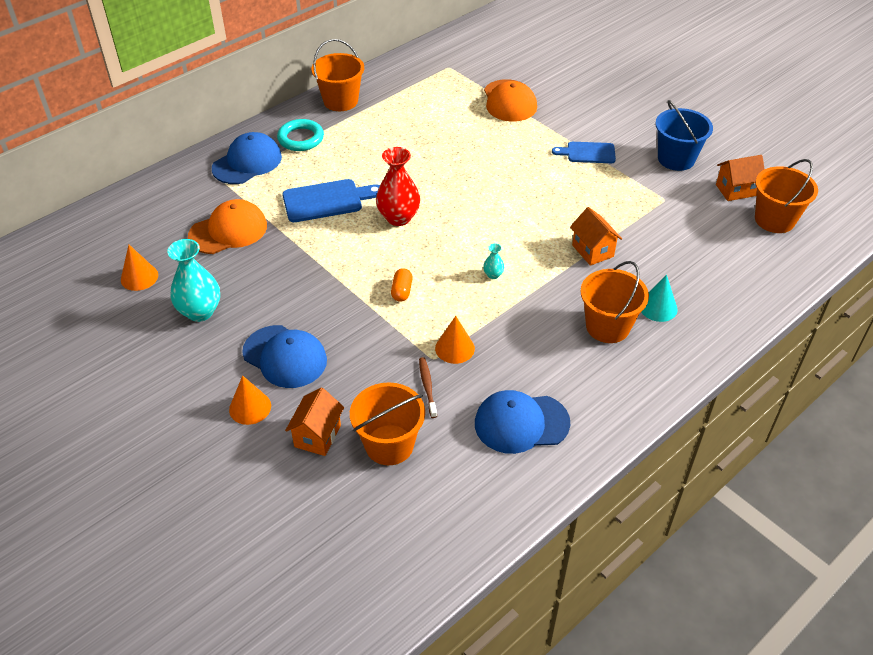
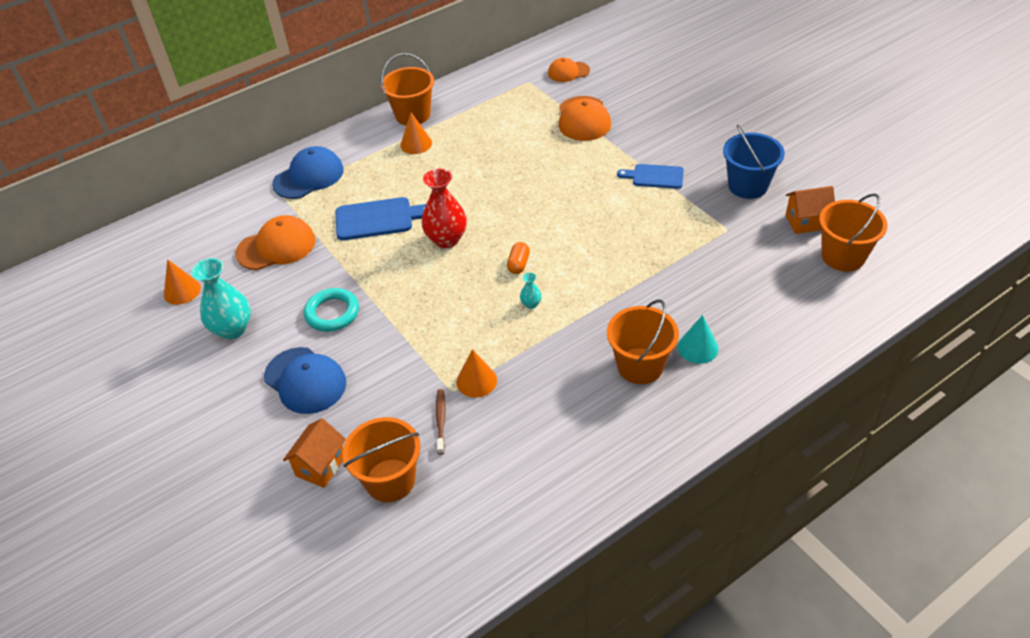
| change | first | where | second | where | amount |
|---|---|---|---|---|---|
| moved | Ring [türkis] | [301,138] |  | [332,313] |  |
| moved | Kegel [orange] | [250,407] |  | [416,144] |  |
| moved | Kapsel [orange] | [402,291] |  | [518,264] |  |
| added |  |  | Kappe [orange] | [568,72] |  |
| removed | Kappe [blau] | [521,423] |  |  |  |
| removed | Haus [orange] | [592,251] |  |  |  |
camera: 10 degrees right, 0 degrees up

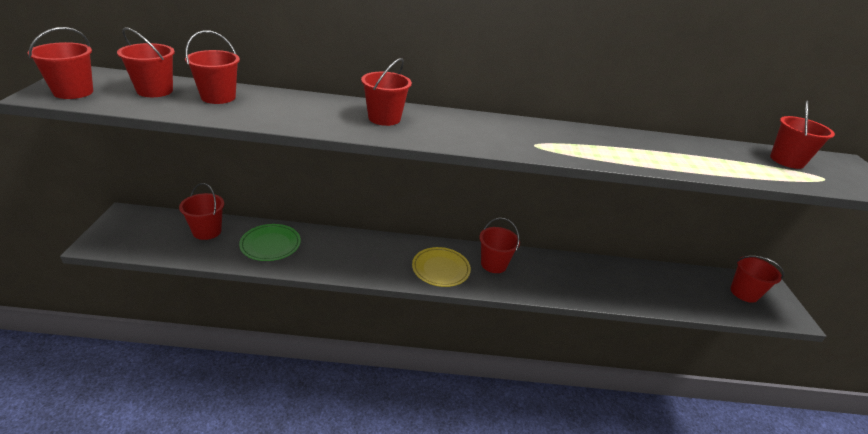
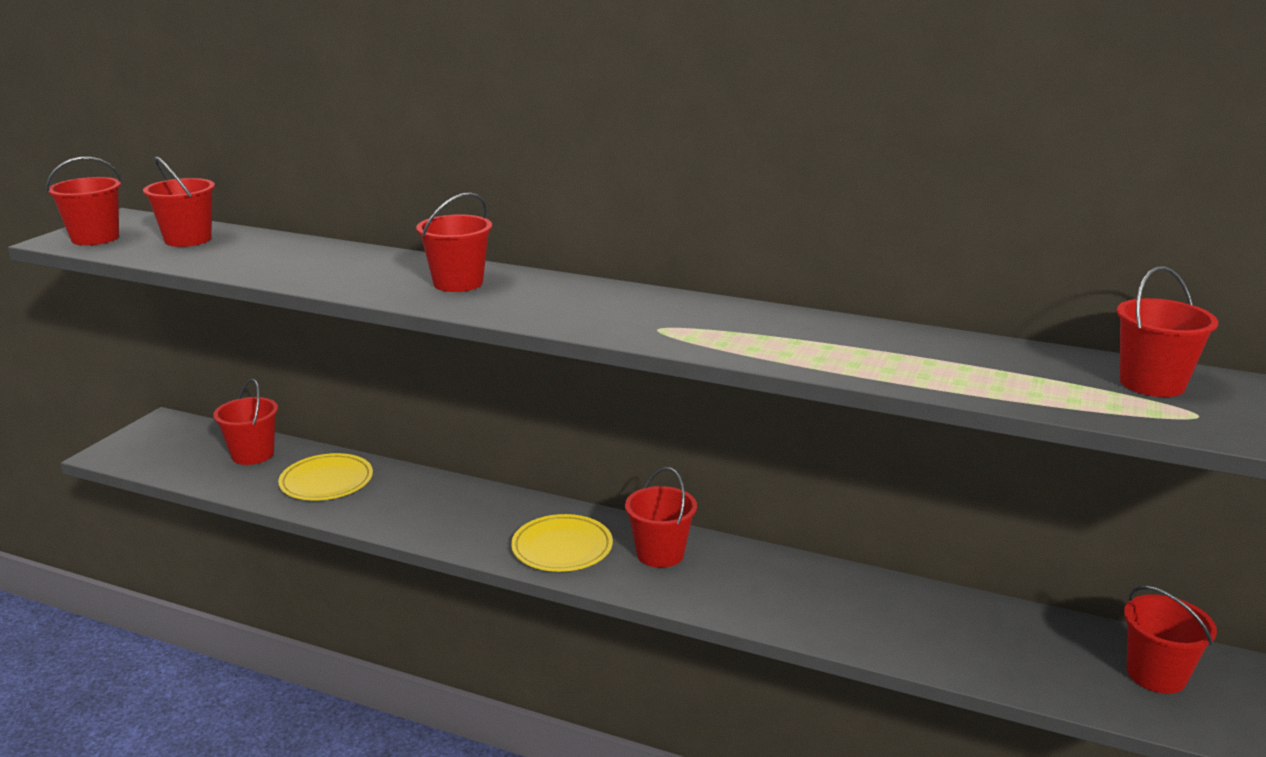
| change | first | where | second | where | amount |
|---|---|---|---|---|---|
| recoloured | Teller [grün] | [270,245] | Teller [gelb] | [326,482] |  |
| removed | Eimer [rot] | [218,97] |  |  |  |
camera: 25 degrees right, 10 degrees down

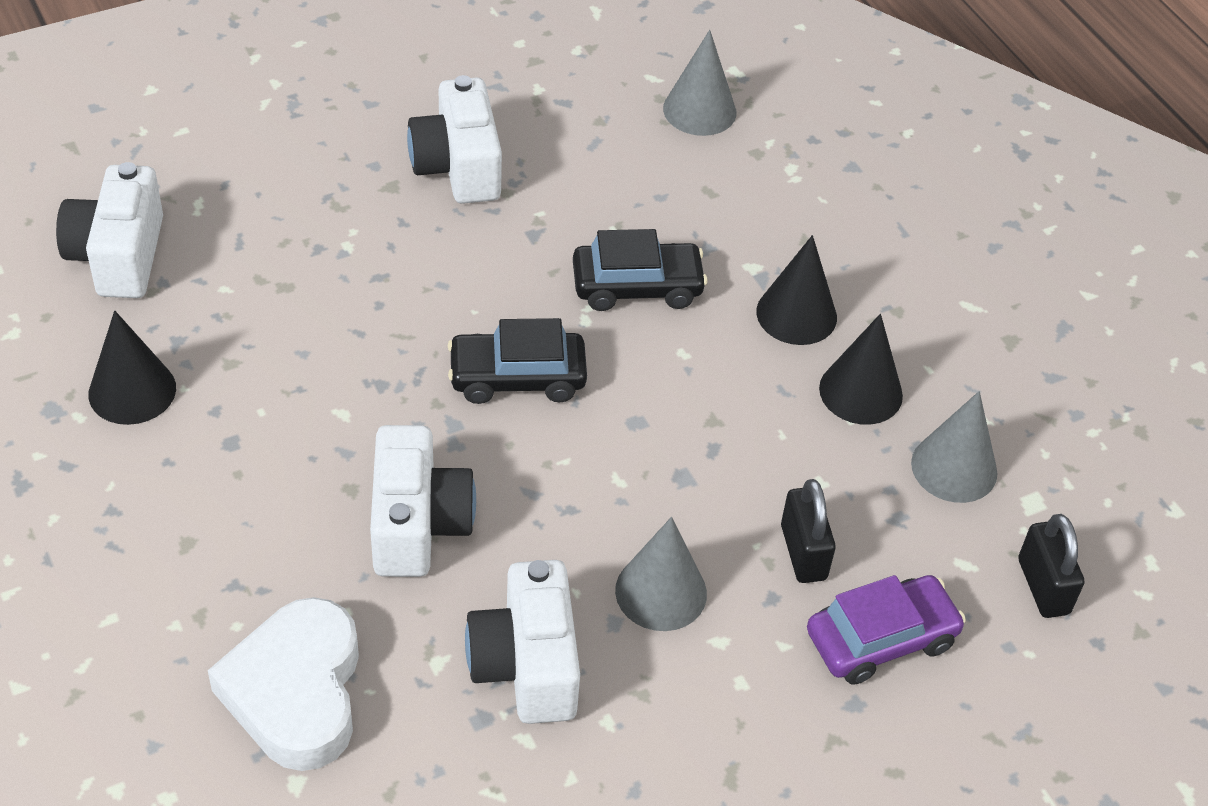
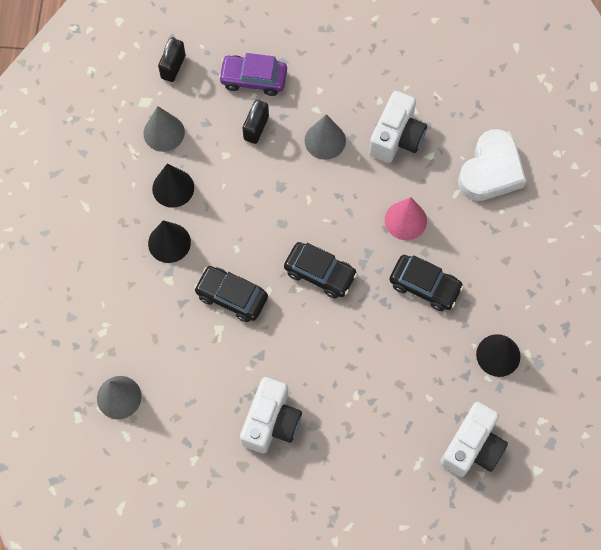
| change | first | where | second | where | amount |
|---|---|---|---|---|---|
| replaced | Kamera [weiß] | [417,524] | Kegel [rosa] | [405,220] |  |
| added |  |  | Auto [schwarz] | [424,286] |  |
camera: 145 degrees left, 20 degrees up

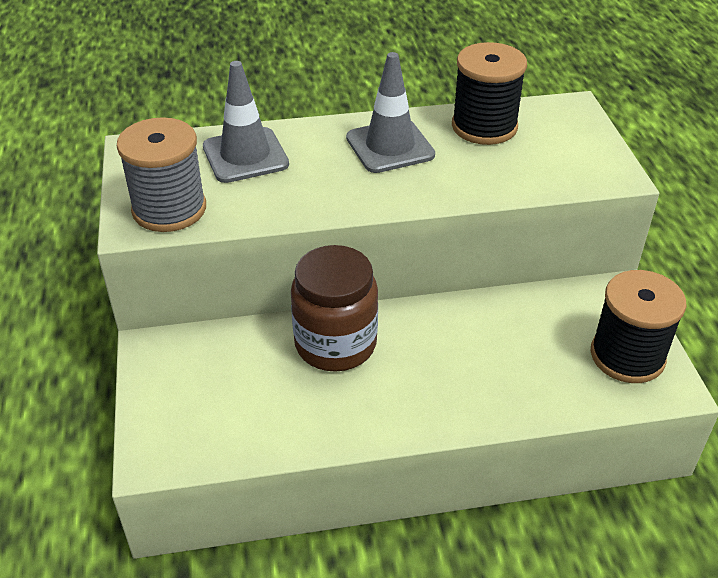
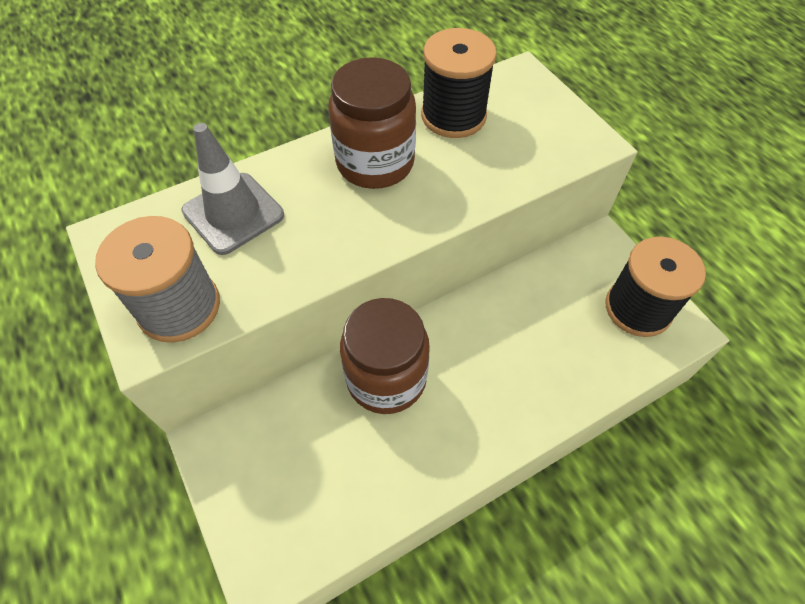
| change | first | where | second | where | amount |
|---|---|---|---|---|---|
| replaced | Leitkegel [grau] | [390,146] | Einmachglas [braun] | [375,163] |  |
camera: 20 degrees left, 15 degrees up

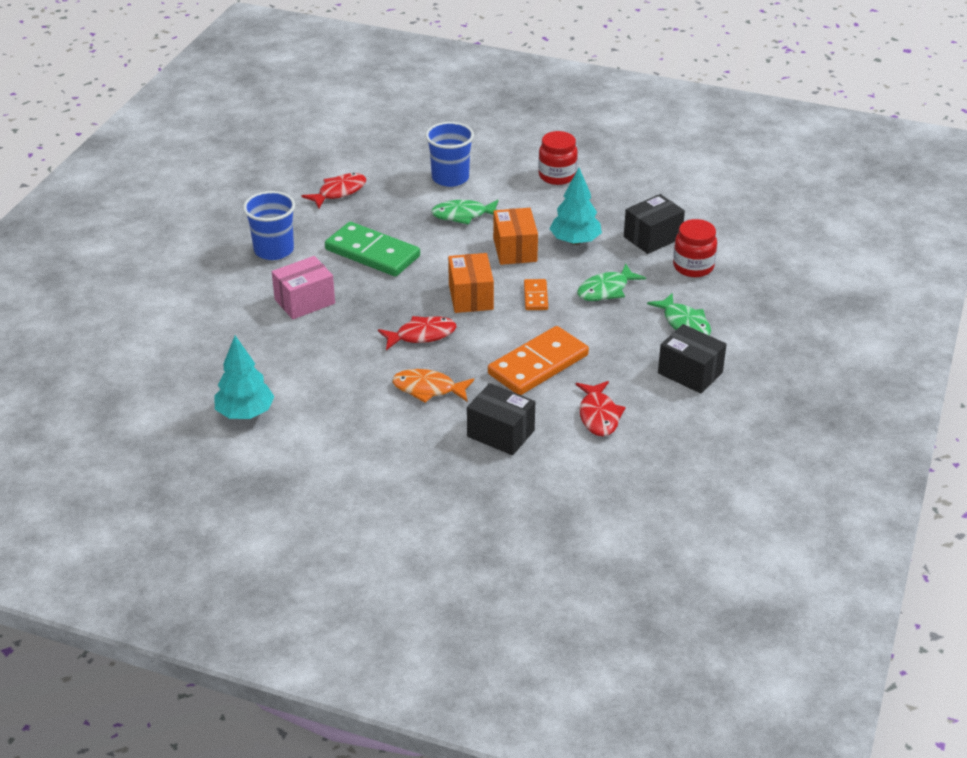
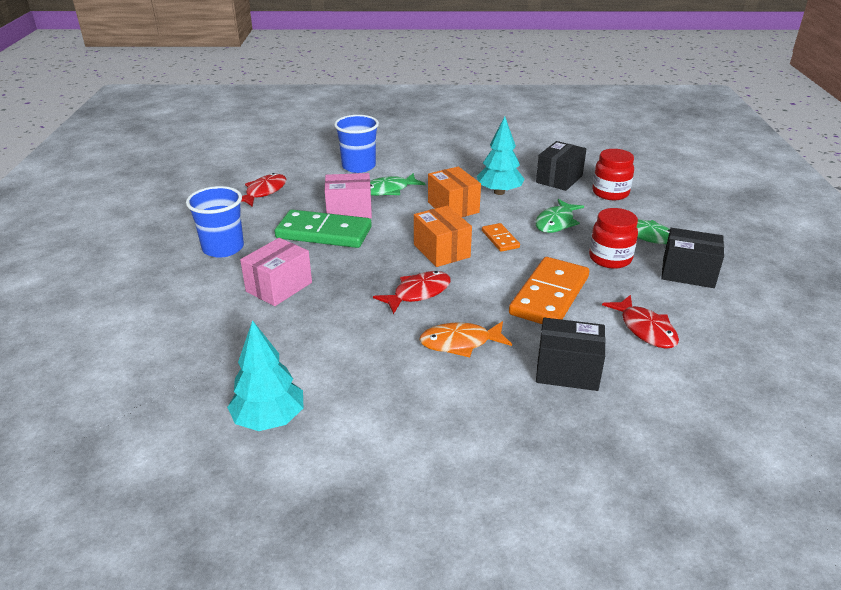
| change | first | where | second | where | amount |
|---|---|---|---|---|---|
| added |  |  | Schachtel [rosa] | [349,211] |  |
| moved | Einmachglas [rot] | [557,176] |  | [610,258] |  |
camera: 20 degrees left, 5 degrees down

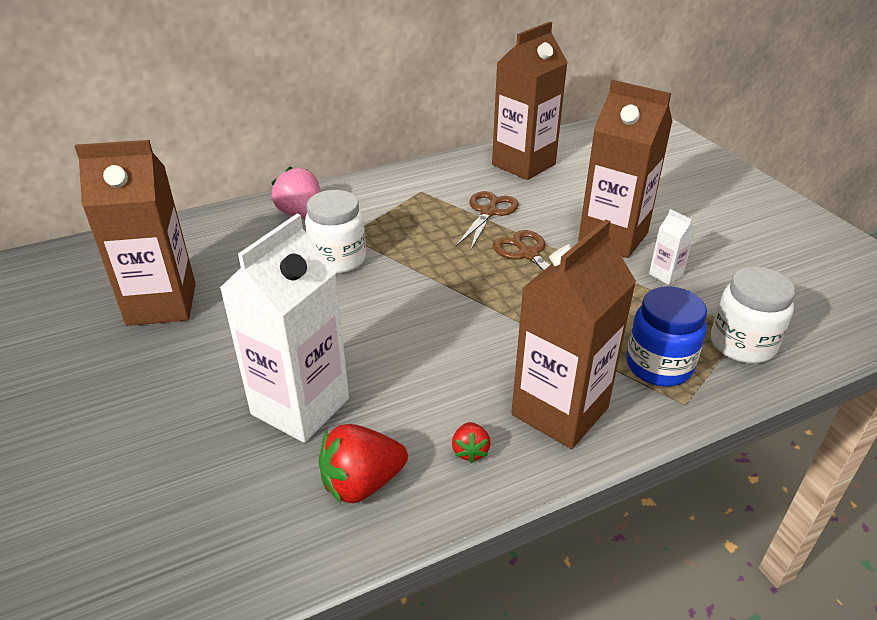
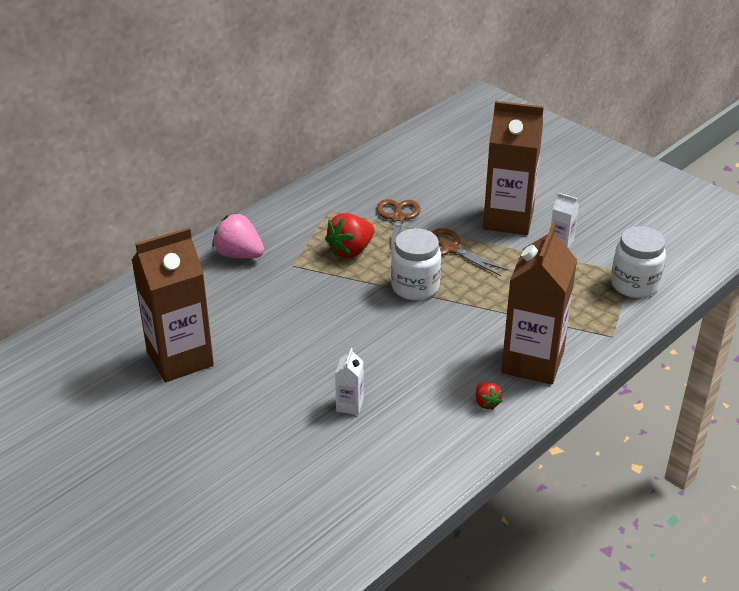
| change | first | where | second | where | amount |
|---|---|---|---|---|---|
| moved | Erdbeere [rot] | [362,483] |  | [351,250] |  |
| resized | Getränkekarton [weiß] | [300,406] |  | [349,405] | x0.42 |
| moved | Einmachglas [weiß] | [338,259] |  | [415,287] |  |
| removed | Getränkekarton [braun] | [523,164] |  |  |  |
| removed | Einmachglas [blau] | [658,366] |  |  |  |
camera: 20 degrees left, 0 degrees up

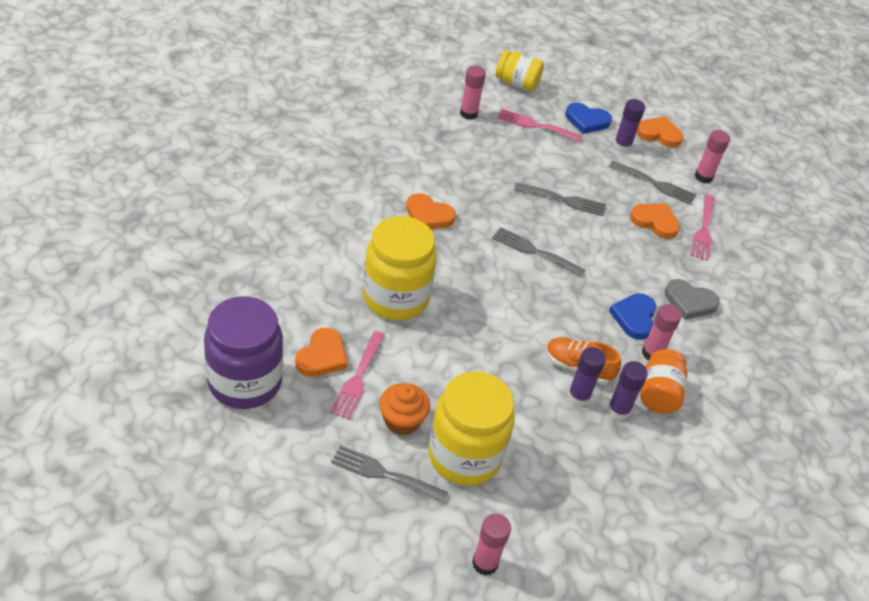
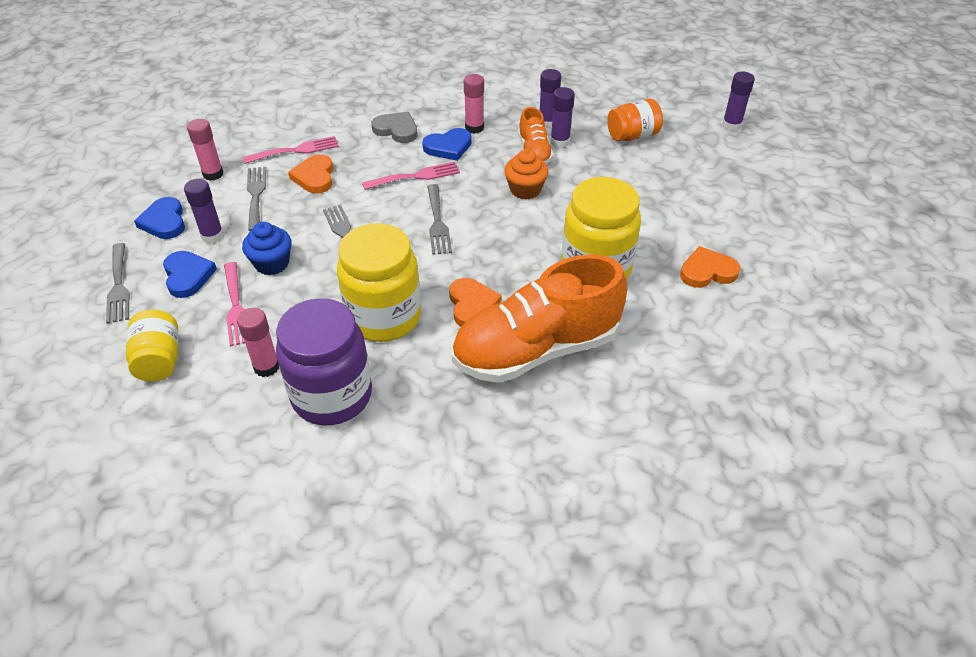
| change | first | where | second | where | amount |
|---|---|---|---|---|---|
| moved | Gabel [grau] | [384,474] |  | [118,286] |  |
| recoloured | Herz [orange] | [659,134] | Herz [blau] | [164,221] |  |
| added |  |  | Muffin [blau] | [272,263] |  |
| moved | Einmachglas [lila] | [245,382] |  | [332,395] |  |
| moved | Einmachglas [gelb] | [464,456] |  | [384,317] |  |
| moved | Gabel [rosa] | [358,378] |  | [416,176] |  |
| turned | Herz [grau] | [689,302] |  | [396,130] | 45 degrees counterclockwise |
| added |  |  | Schuh [orange] | [536,350] |  |
| moved | Muffin [orange] | [402,420] |  | [525,190] |  |
| moved | Einmachglas [orange] | [658,393] |  | [632,136] |  |
| recoloured | Klebestift [rosa] | [485,563] | Klebestift [lila] | [731,125] |  |
camera: 120 degrees left, 0 degrees up

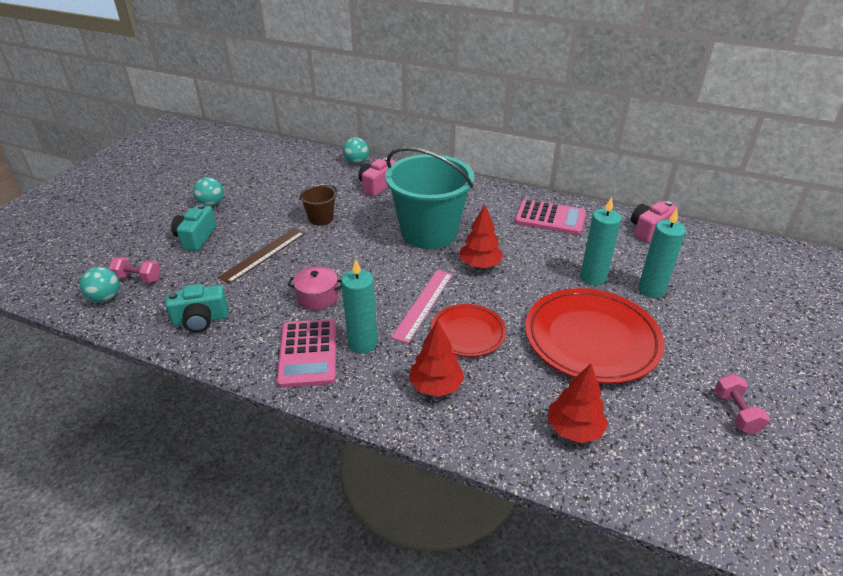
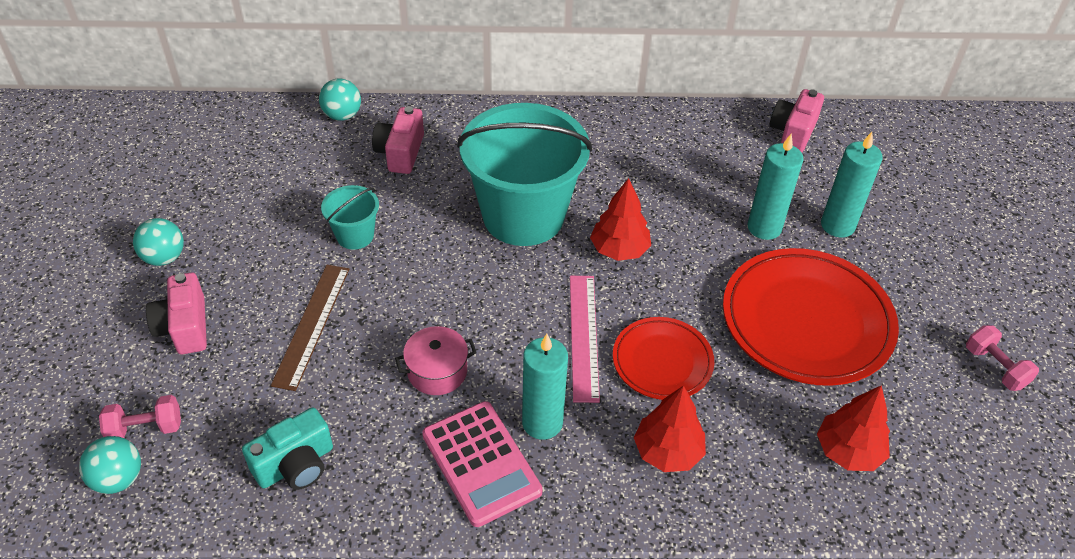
| change | first | where | second | where | amount |
|---|---|---|---|---|---|
| recoloured | Kamera [türkis] | [196,238] | Kamera [rosa] | [184,327] |  |
| recoloured | Eimer [braun] | [321,218] | Eimer [türkis] | [355,235] |  |
| removed | Taschenrechner [rosa] | [550,218] |  |  |  |
camera: 25 degrees left, 10 degrees up

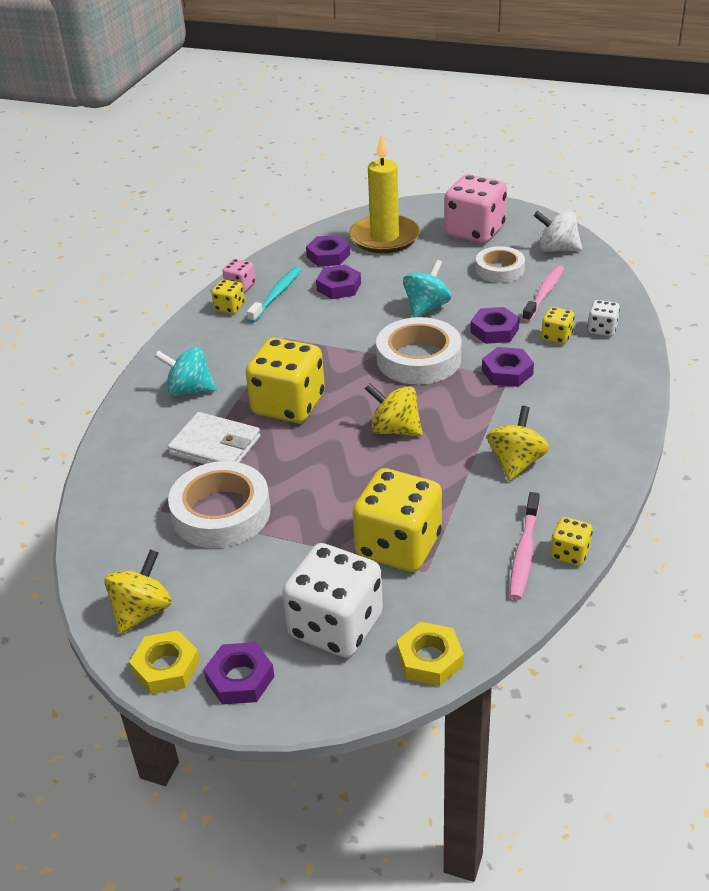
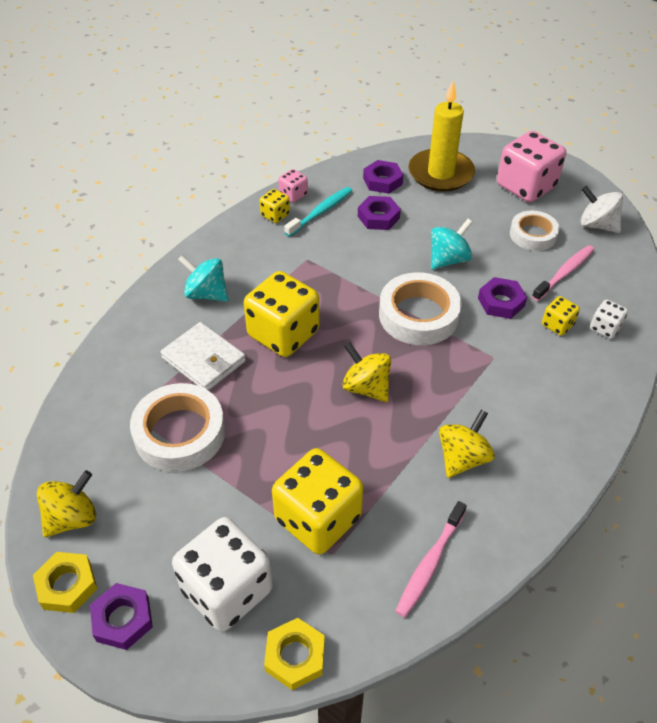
| change | first | where | second | where | amount |
|---|---|---|---|---|---|
| removed | Sechskantmutter [lila] | [507,372] |  |  |  |
| removed | Spielwürfel [gelb] | [570,553] |  |  |  |
camera: 15 degrees right, 10 degrees up

